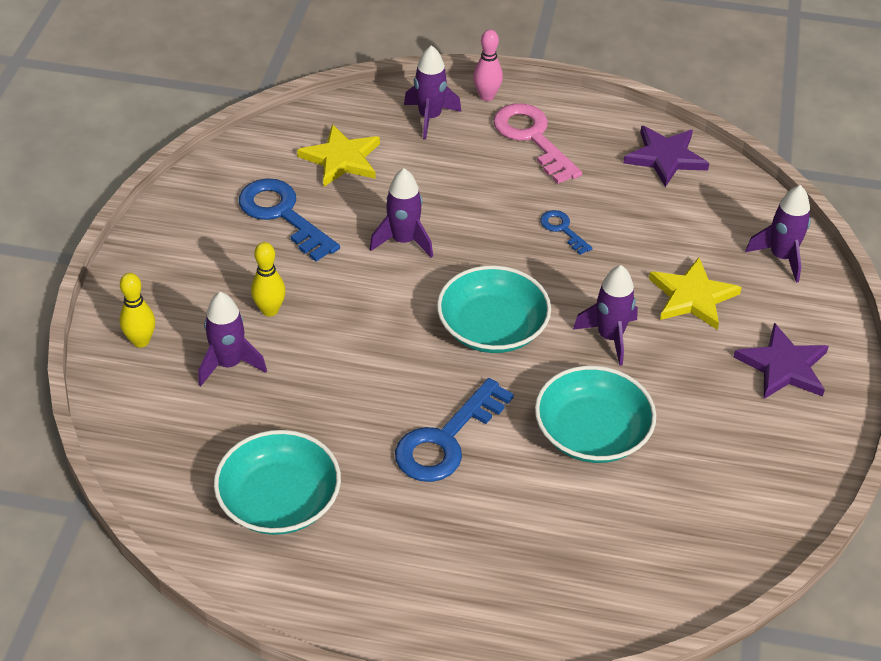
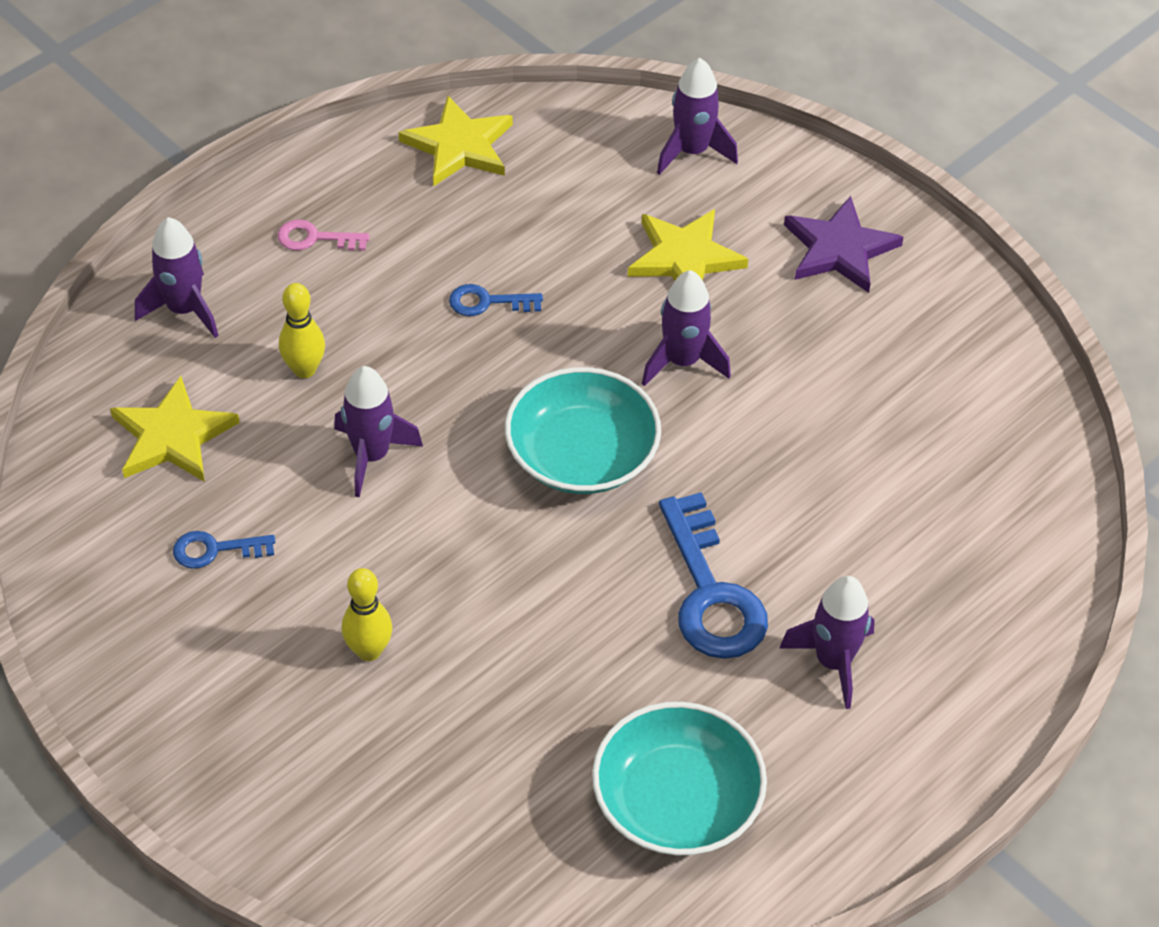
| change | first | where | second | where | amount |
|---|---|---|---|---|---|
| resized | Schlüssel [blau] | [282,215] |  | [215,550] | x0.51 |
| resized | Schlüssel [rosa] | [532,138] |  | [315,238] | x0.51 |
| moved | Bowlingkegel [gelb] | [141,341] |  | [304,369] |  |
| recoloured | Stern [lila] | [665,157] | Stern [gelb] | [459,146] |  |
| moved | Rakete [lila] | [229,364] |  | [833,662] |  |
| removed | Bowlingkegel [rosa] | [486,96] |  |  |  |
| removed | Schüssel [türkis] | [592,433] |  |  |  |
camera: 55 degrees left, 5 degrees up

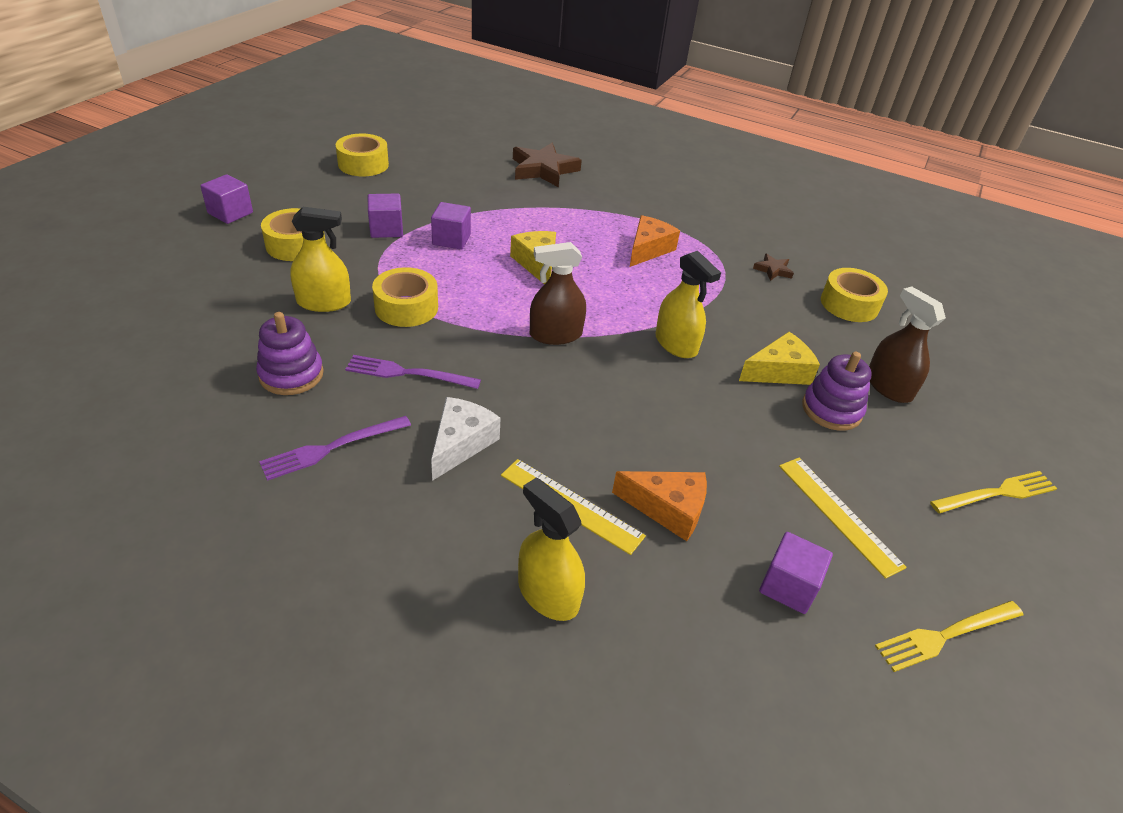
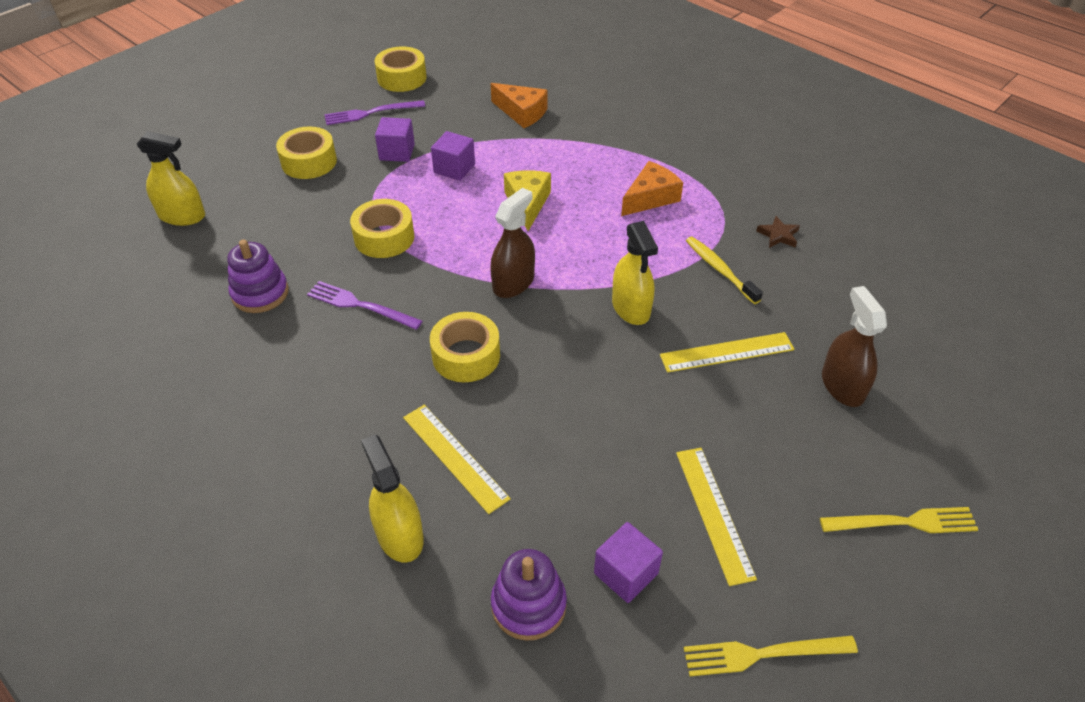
| change | first | where | second | where | amount |
|---|---|---|---|---|---|
| moved | Sprühflasche [gelb] | [324,302] |  | [182,216] |  |
| moved | Gabel [lila] | [332,448] |  | [371,113] |  |
| moved | Klebeband [gelb] | [849,304] |  | [466,356] |  |
| turned | Sprühflasche [braun] | [555,334] |  | [513,283] | 120 degrees clockwise |
| moved | Käse [orange] | [667,509] |  | [522,113] |  |
| moved | Stapelspielzeug [lila] | [831,410] |  | [528,605] |  |
| replaced | Käse [gelb] | [779,371] | Lineal [gelb] | [727,352] |  |
| added |  |  | Zahnbürste [gelb] | [720,270] |  |
| removed | Kubus [lila] | [230,213] |  |  |  |
| removed | Käse [weiß] | [461,443] |  |  |  |
| removed | Stern [braun] | [543,169] |  |  |  |
camera: 20 degrees right, 5 degrees up

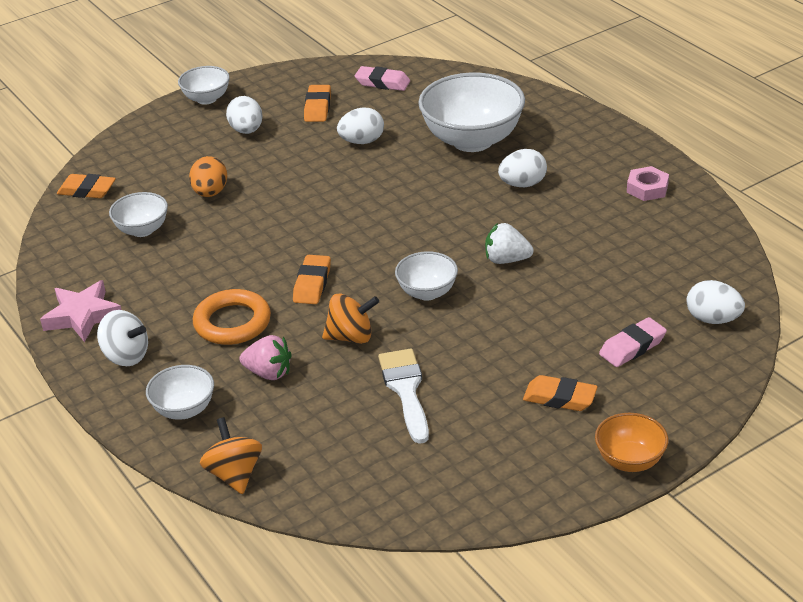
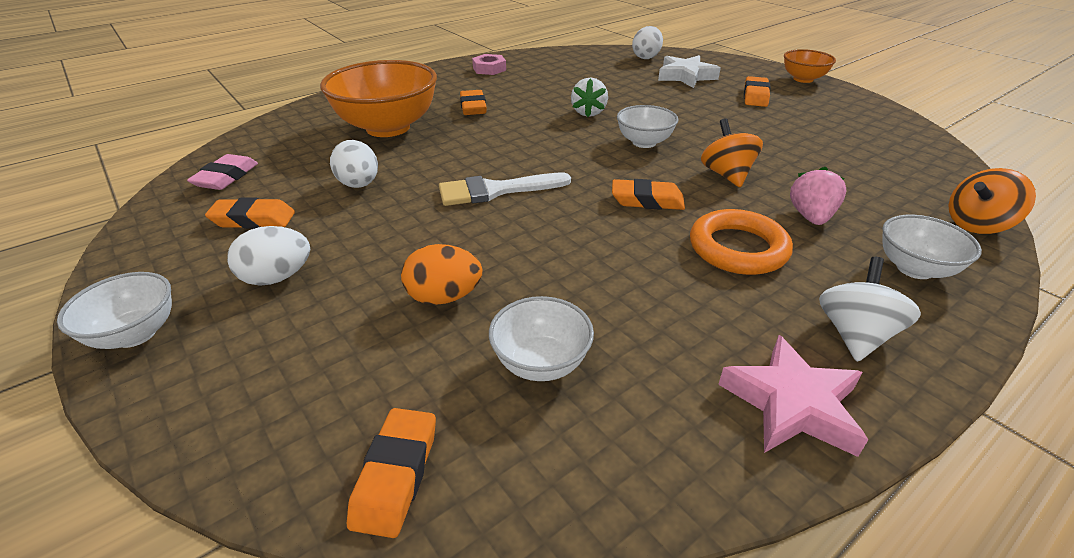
| change | first | where | second | where | amount |
|---|---|---|---|---|---|
| recoloured | Schüssel [weiß] | [472,140] | Schüssel [orange] | [388,128] |  |
| moved | Pinsel [weiß] | [406,390] |  | [495,191] |  |
| replaced | Ei [weiß] | [522,184] | Radiergummi [orange] | [473,107] |  |
| replaced | Radiergummi [rosa] | [632,347] | Stern [weiß] | [685,76] |  |
camera: 95 degrees left, 0 degrees up

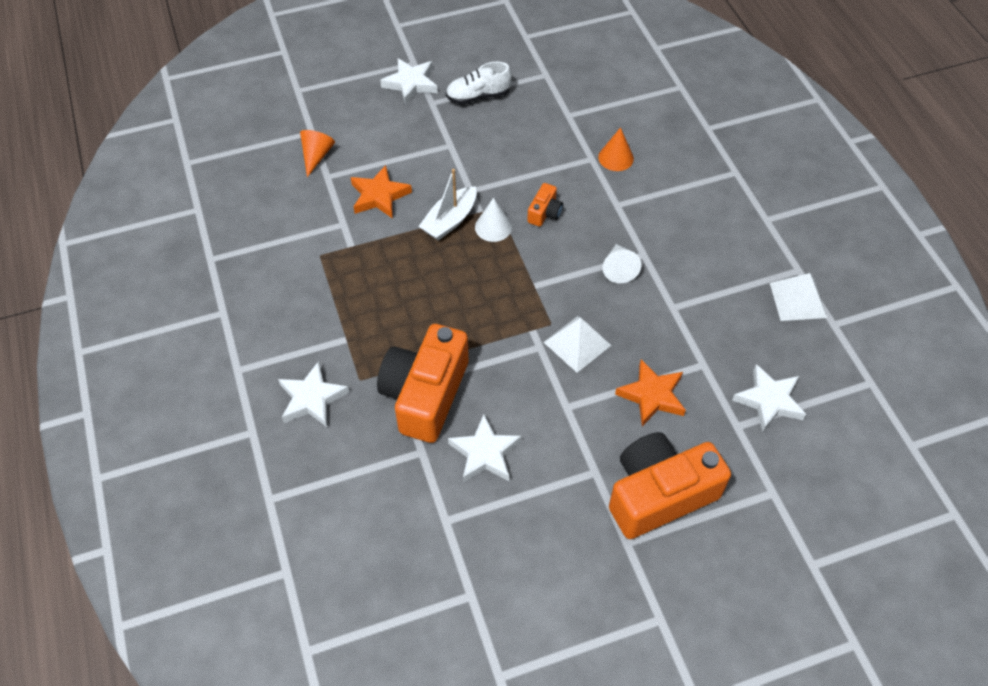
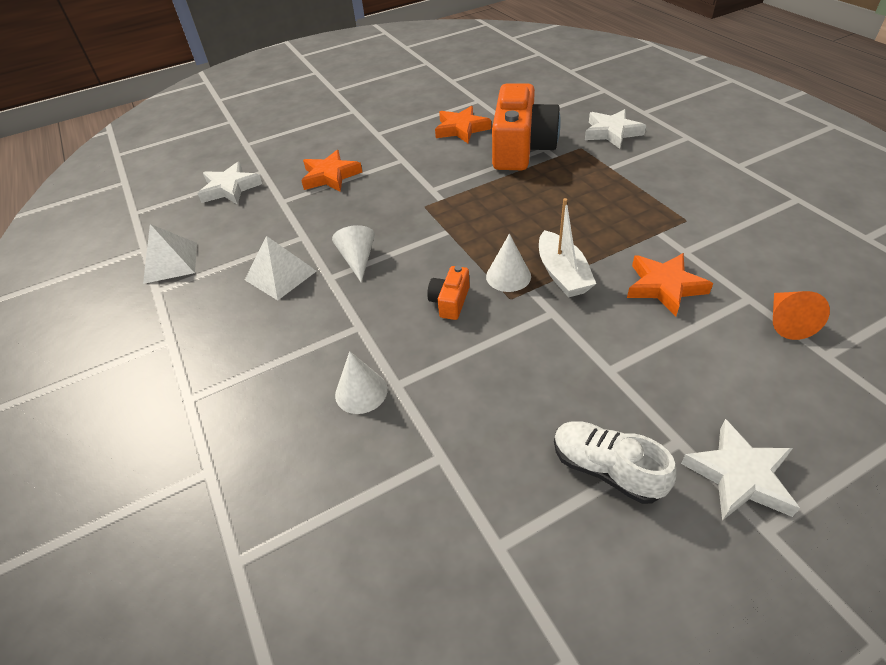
| change | first | where | second | where | amount |
|---|---|---|---|---|---|
| moved | Pyramide [weiß] | [577,343] |  | [280,275] |  |
| recoloured | Kegel [orange] | [616,157] | Kegel [weiß] | [361,392] |  |
| recoloured | Stern [weiß] | [485,453] | Stern [orange] | [461,129] |  |
| turned | Boot [weiß] | [450,221] |  | [562,274] | 135 degrees clockwise |
| turned | Schuh [weiß] | [478,96] |  | [606,469] | 120 degrees counterclockwise |
| removed | Kamera [orange] | [659,494] |  |  |  |
camera: 175 degrees right, 10 degrees down

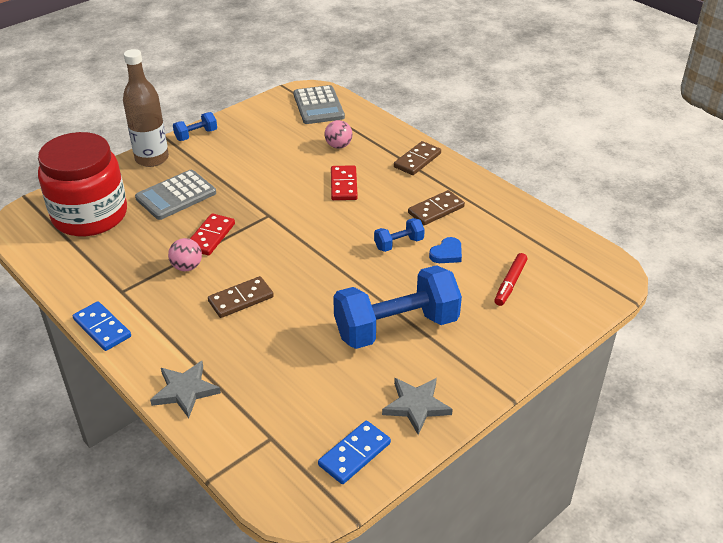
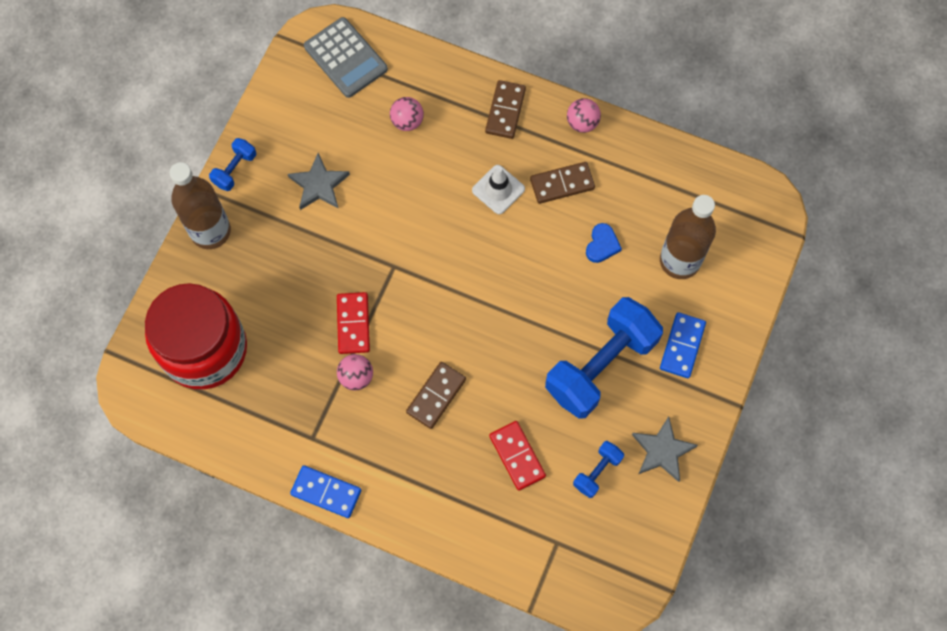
| change | first | where | second | where | amount |
|---|---|---|---|---|---|
| moved | Stern [grau] | [185,391] |  | [319,185] |  |
| added |  |  | Leitkegel [weiß] | [498,189] |  |
| moved | Dominostein [rot] | [343,185] |  | [517,456] |  |
| turned | Dominostein [braun] | [436,210] |  | [562,184] | 45 degrees clockwise |
| added |  |  | Ball [rosa] | [582,123] |  |
| moved | Hantel [blau] | [399,244] |  | [597,472] |  |
| replaced | Filzstift [rot] | [510,283] | Flasche [braun] | [679,261] |  |
| moved | Dominostein [blau] | [354,454] |  | [682,346] |  |
| removed | Taschenrechner [grau] | [176,195] |  |  |  |
camera: 25 degrees left, 30 degrees up

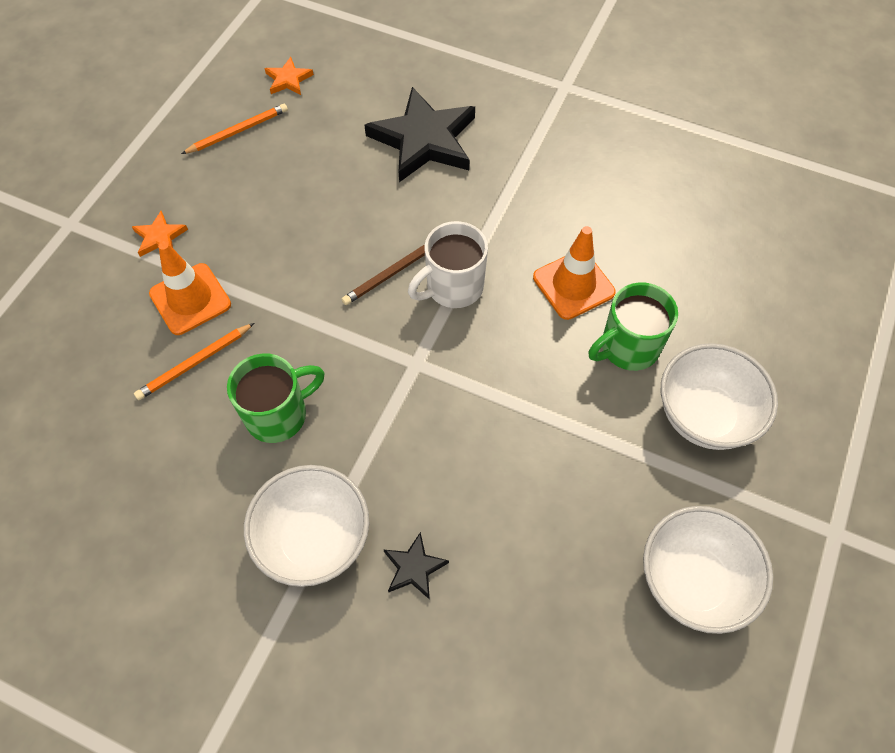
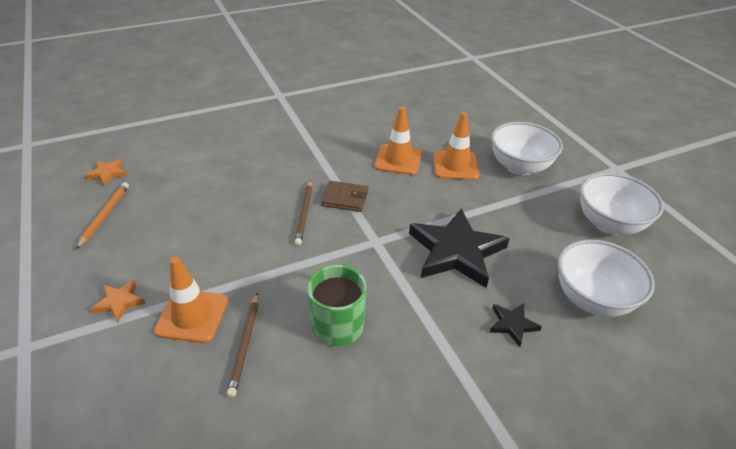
| change | first | where | second | where | amount |
|---|---|---|---|---|---|
| recoloured | Bleistift [orange] | [195,363] | Bleistift [braun] | [245,344] |  |
| replaced | Tasse [weiß] | [453,287] | Geldbörse [braun] | [345,198] |  |
| moved | Stern [schwarz] | [424,140] |  | [456,251] |  |
| replaced | Tasse [grün] | [628,347] | Leitkegel [orange] | [455,166] |  |
| moved | Schüssel [weiß] | [314,540] |  | [592,299] |  |
camera: 50 degrees left, 20 degrees down

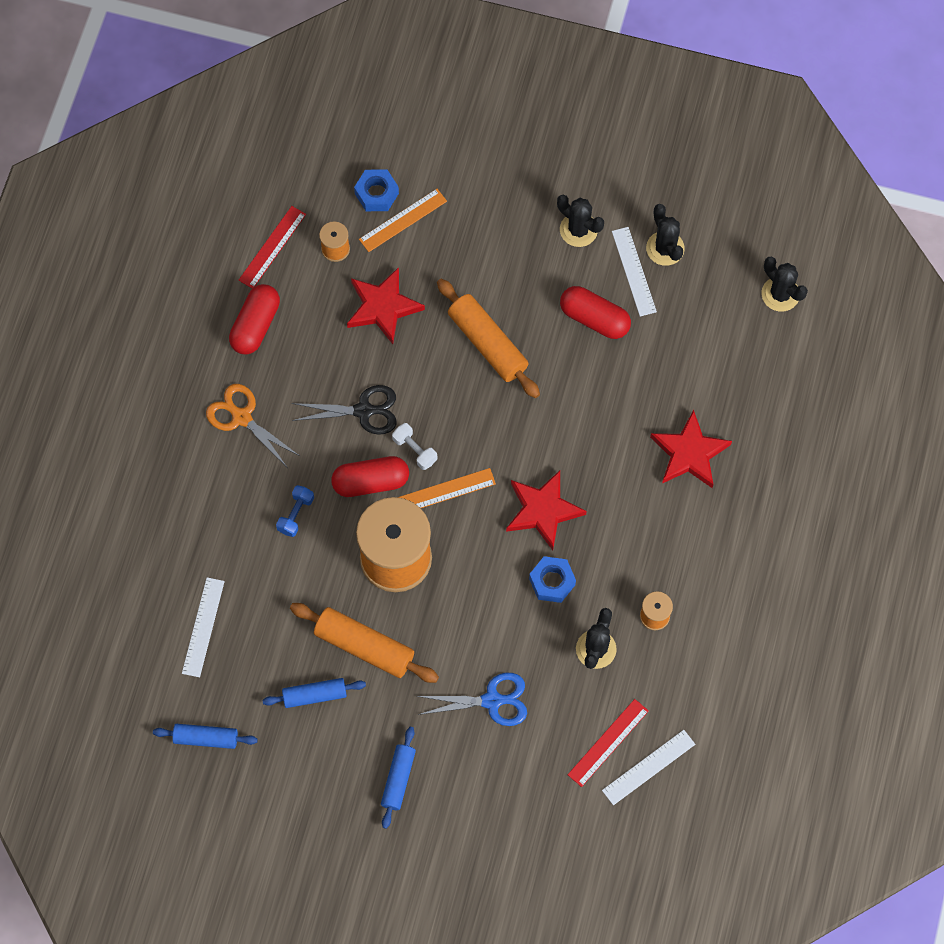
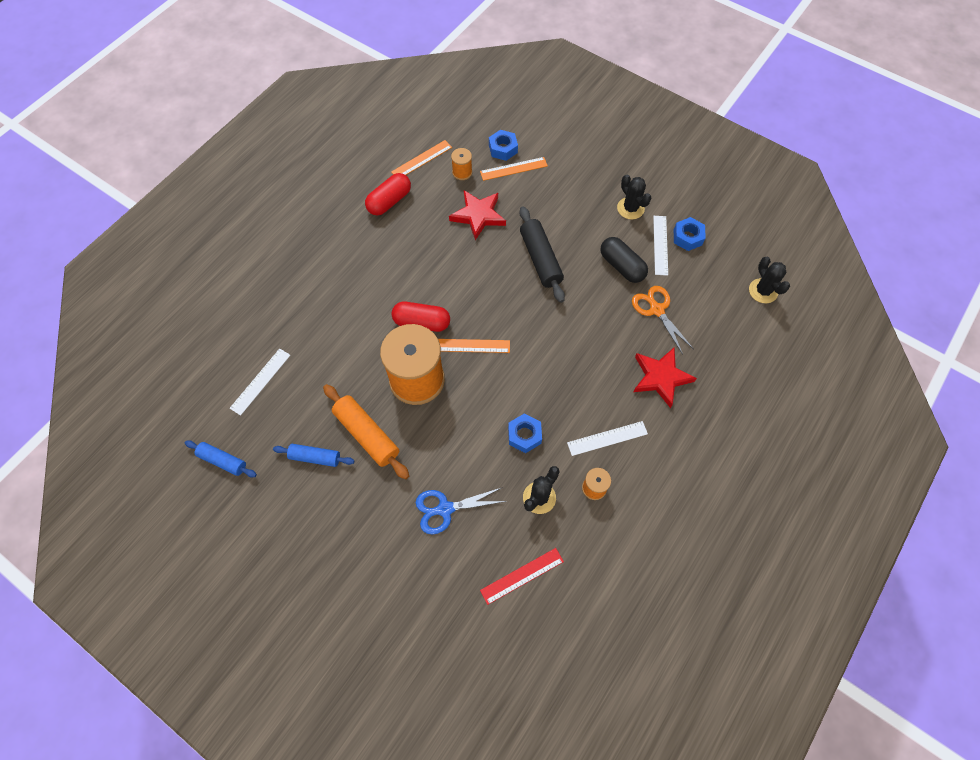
| change | first | where | second | where | amount |
|---|---|---|---|---|---|
| recoloured | Lineal [rot] | [272,247] | Lineal [orange] | [421,159] |  |
| turned | Schere [blau] | [492,700] |  | [444,509] | 150 degrees clockwise |
| recoloured | Nudelholz [orange] | [487,343] | Nudelholz [schwarz] | [540,259] |  |
| moved | Lineal [weiß] | [648,767] |  | [607,438] |  |
| recoloured | Kapsel [rot] | [594,318] | Kapsel [schwarz] | [622,266] |  |
| moved | Schere [orange] | [241,417] |  | [656,309] |  |
| replaced | Kaktus [schwarz] | [665,248] | Sechskantmutter [blau] | [687,237] |  |
| removed | Hantel [blau] | [296,514] |  |  |  |
| removed | Schere [schwarz] | [364,411] |  |  |  |
| removed | Nudelholz [blau] | [398,779] |  |  |  |
| removed | Hantel [weiß] | [415,450] |  |  |  |
| removed | Stern [rot] | [543,510] |  |  |  |
camera: 20 degrees right, 5 degrees down

